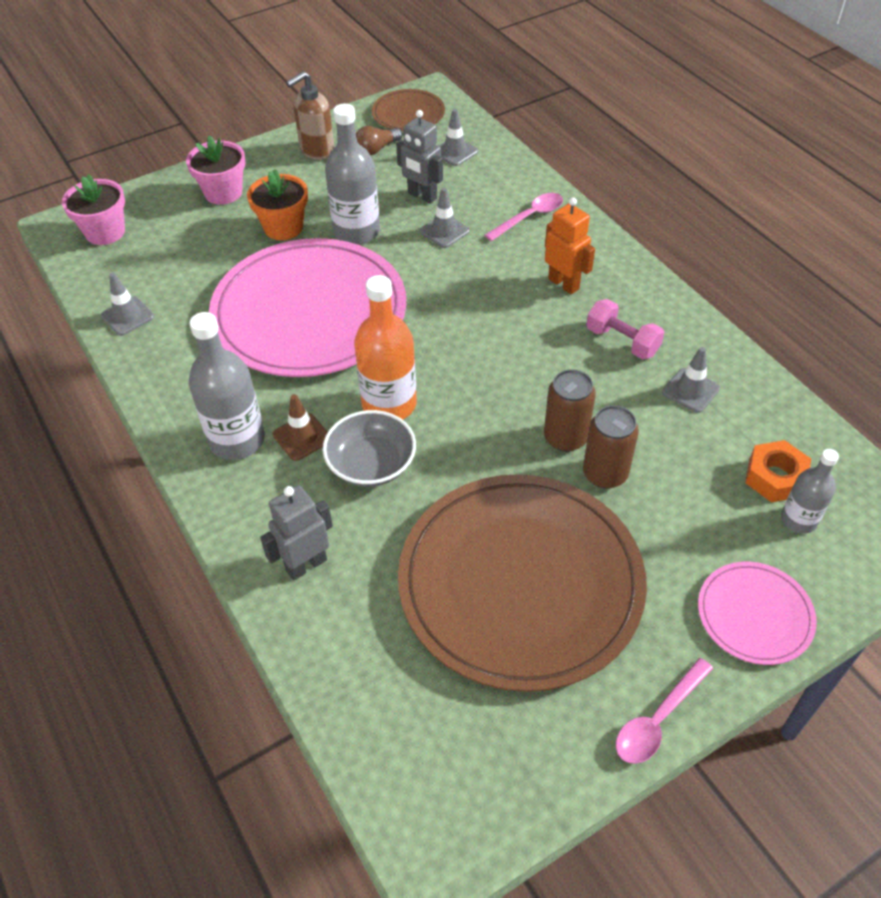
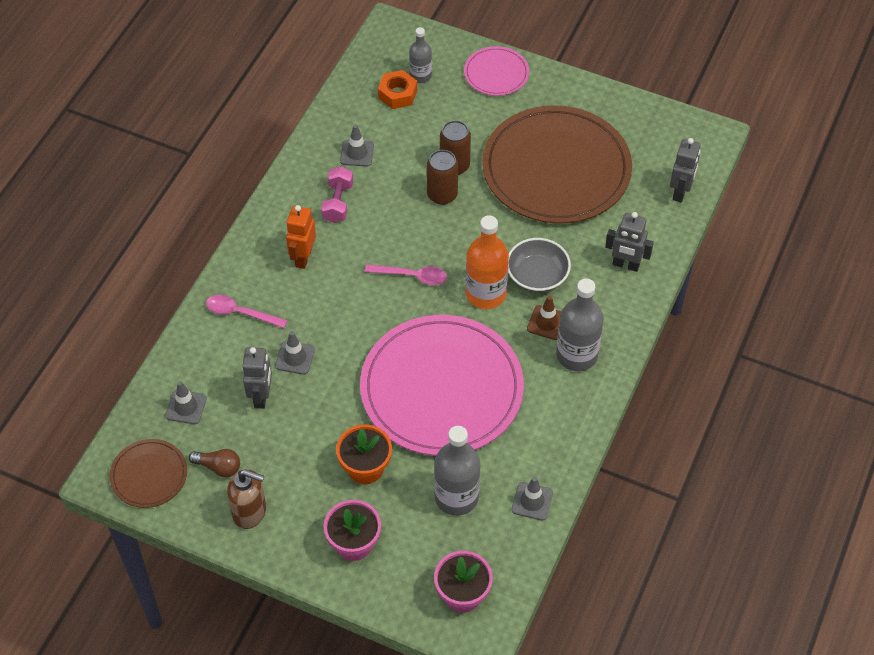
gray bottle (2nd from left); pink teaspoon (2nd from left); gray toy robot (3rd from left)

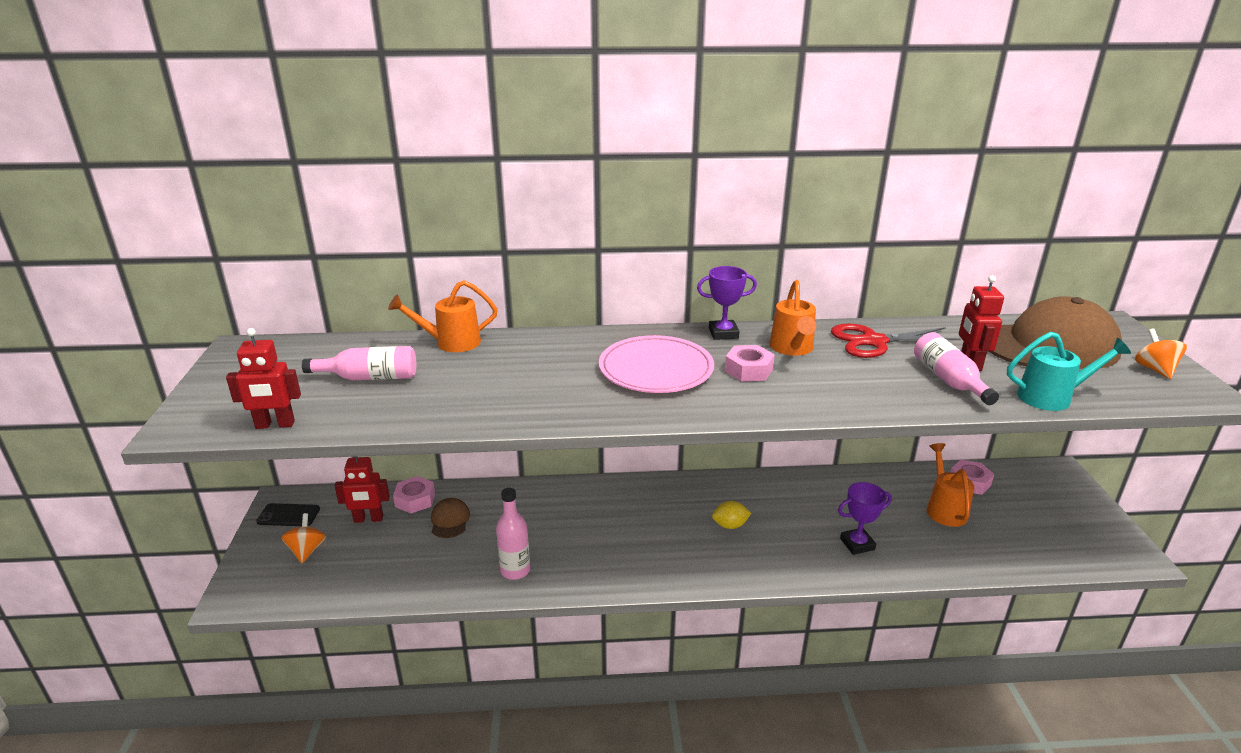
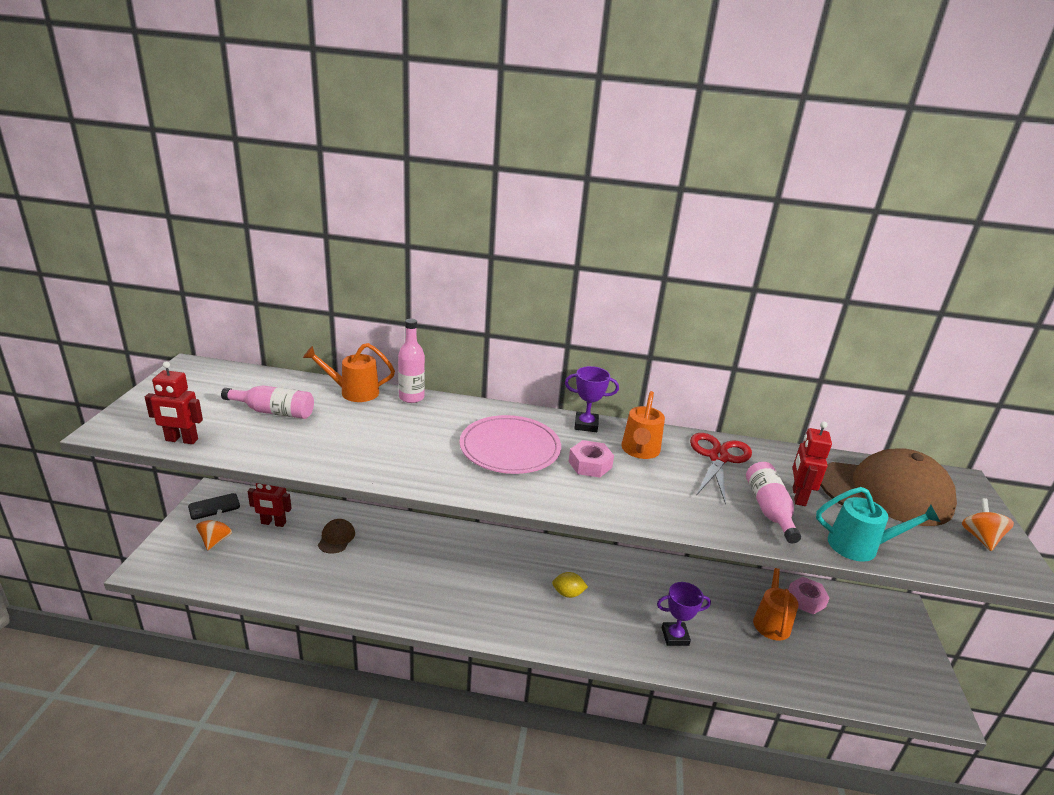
red scissors; pink hexagon nut (1st from left in the first image); pink bottle (2nd from left); jet-black smartphone

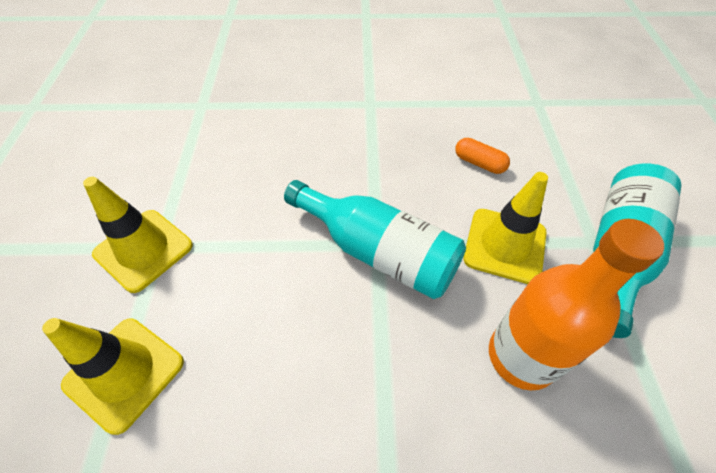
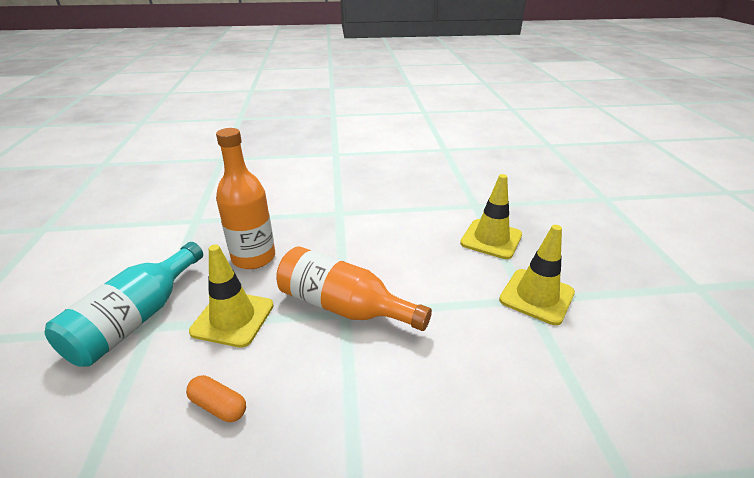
bright orange bottle (2nd from left)

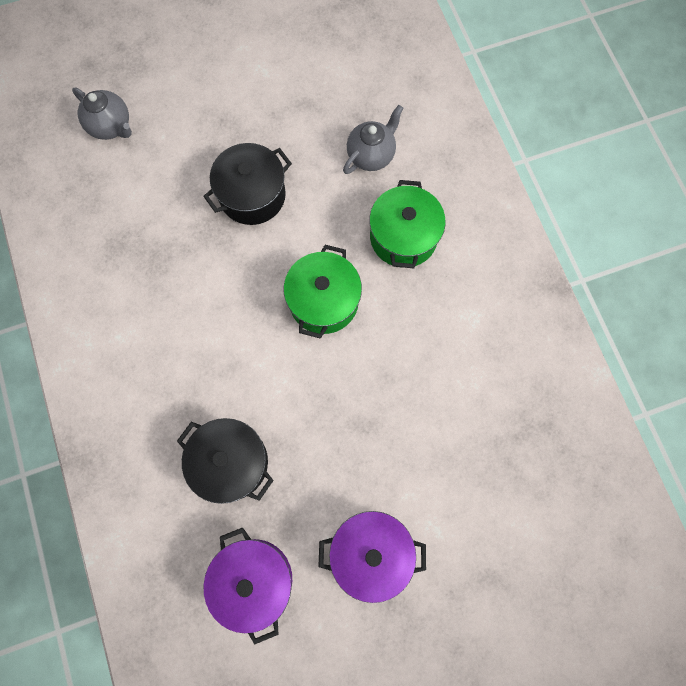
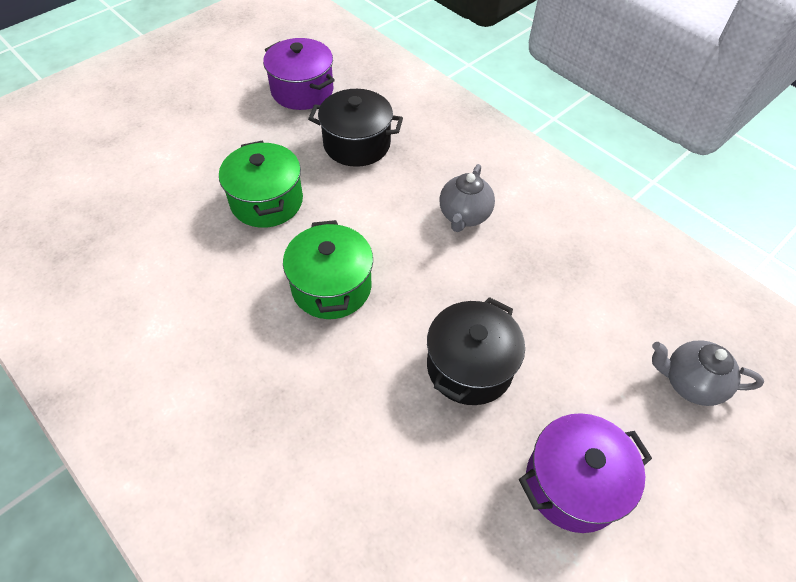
gray tea pot (1st from left); green stockpot (1st from left); royal purple stockpot (2nd from left)

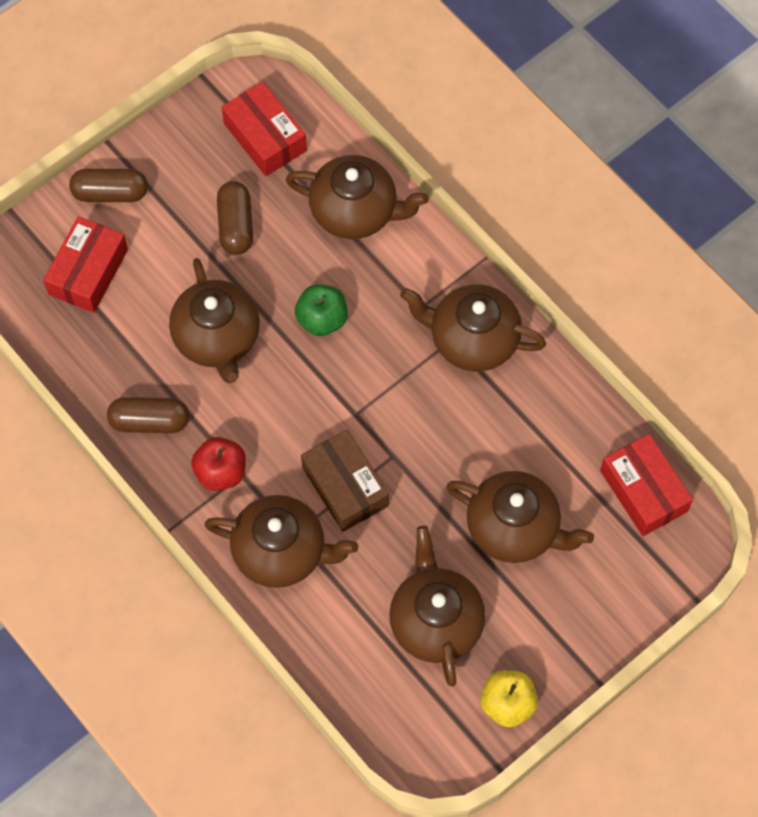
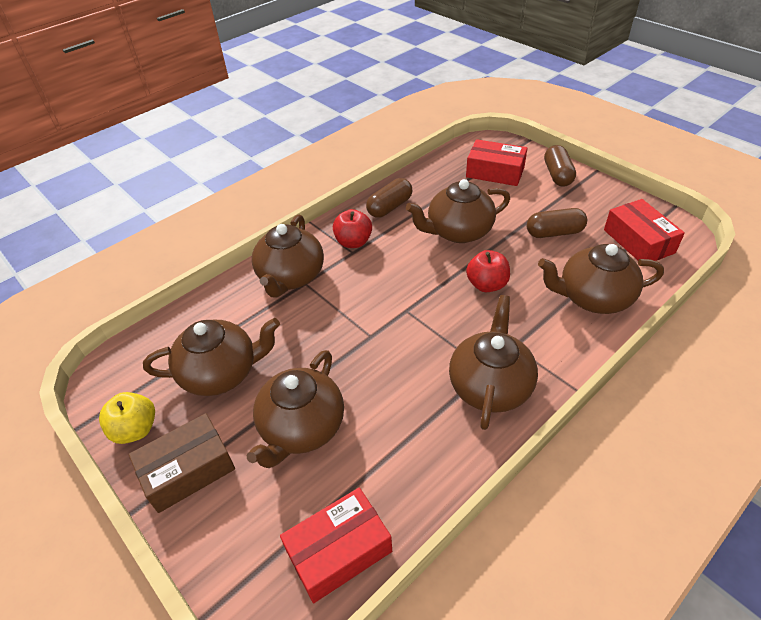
red box (3rd from left); brown tea pot (6th from left); red apple (2nd from left); brown pill (1st from left); brown box

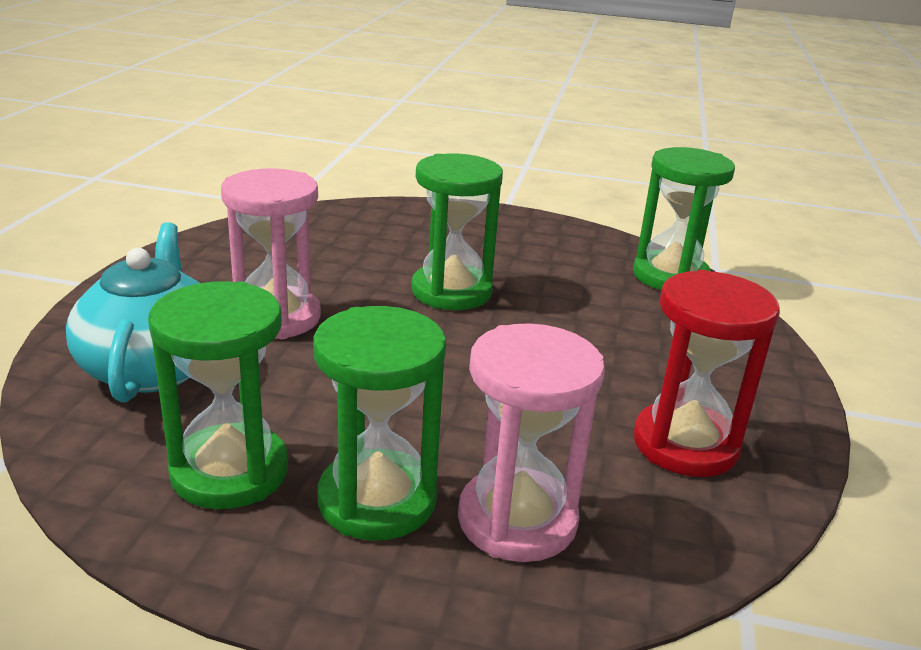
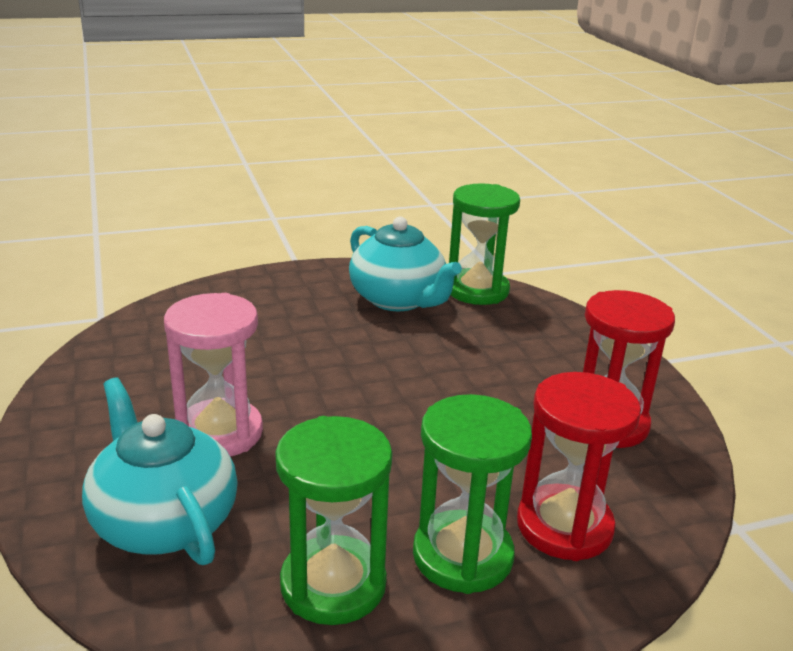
green sandglass (3rd from left in the first image); red sandglass (1st from left); teal tea pot (2nd from left)

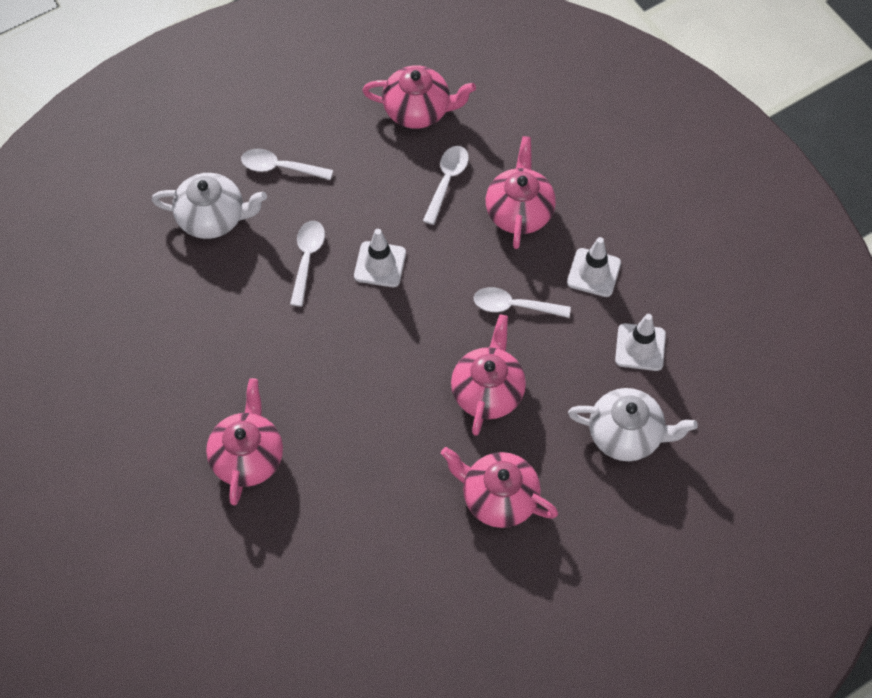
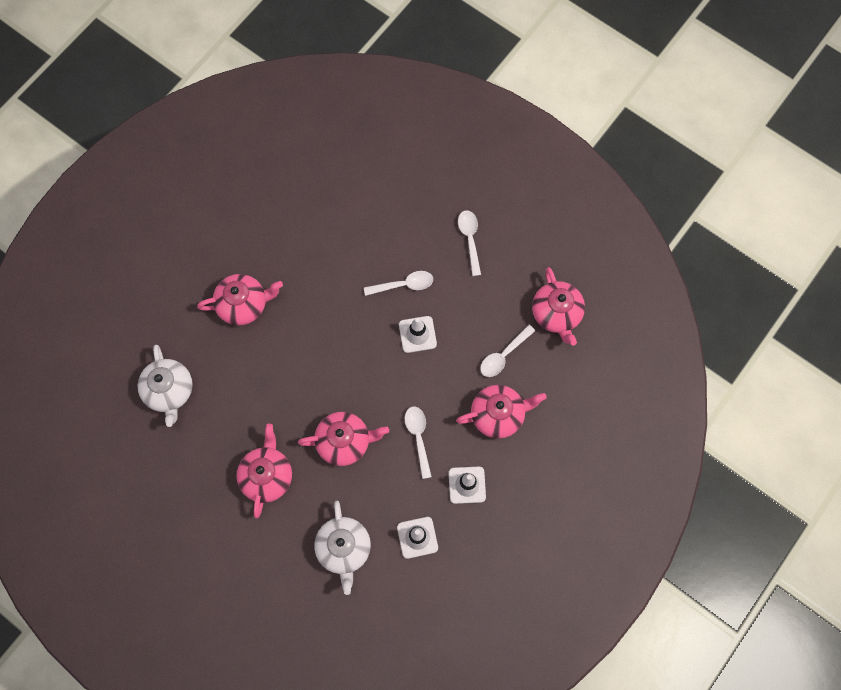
pure white teaspoon (4th from left); pure white tea pot (1st from left)

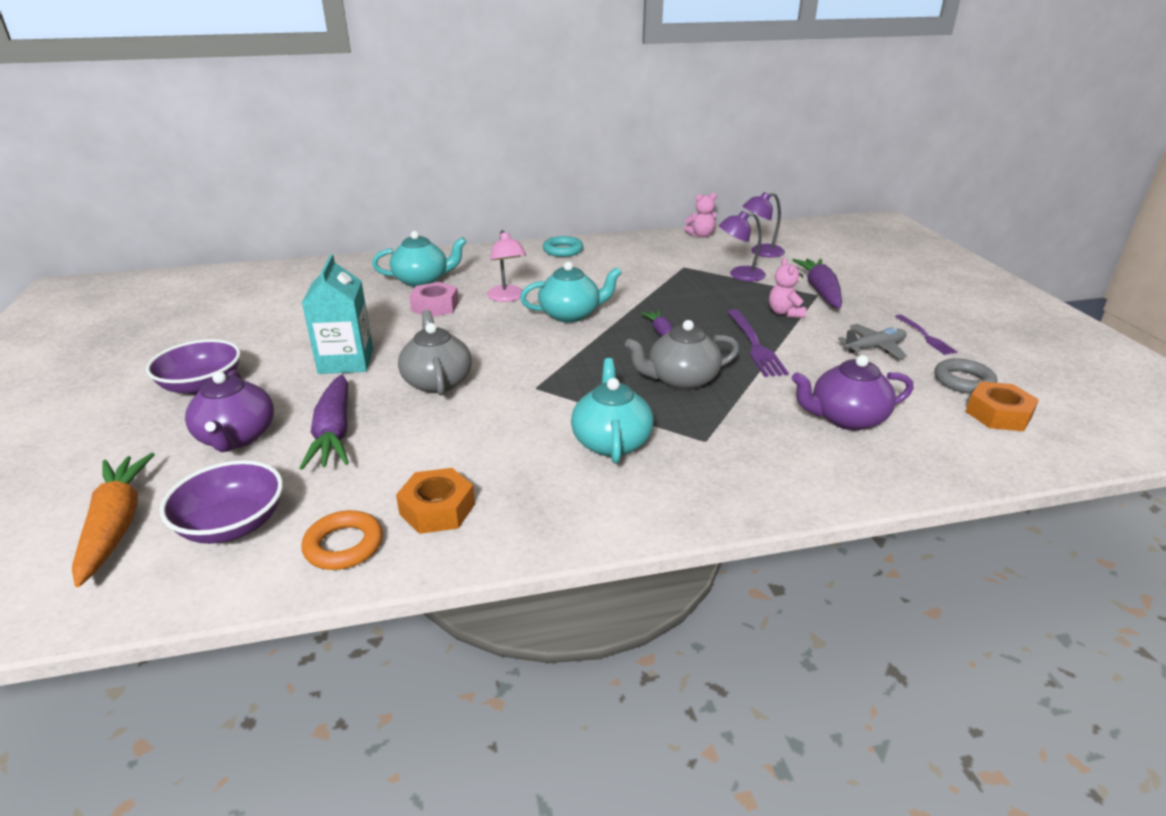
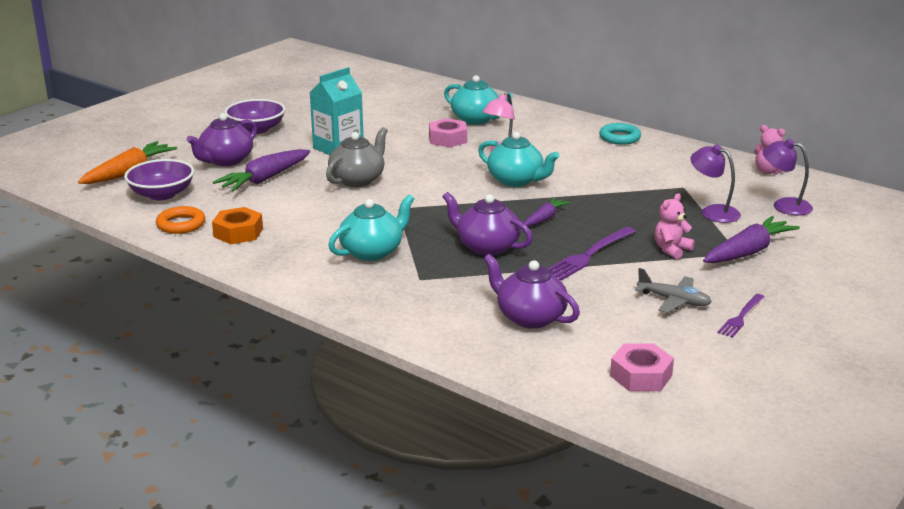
royal purple tea pot (2nd from left); gray torus; pink hexagon nut (2nd from left)

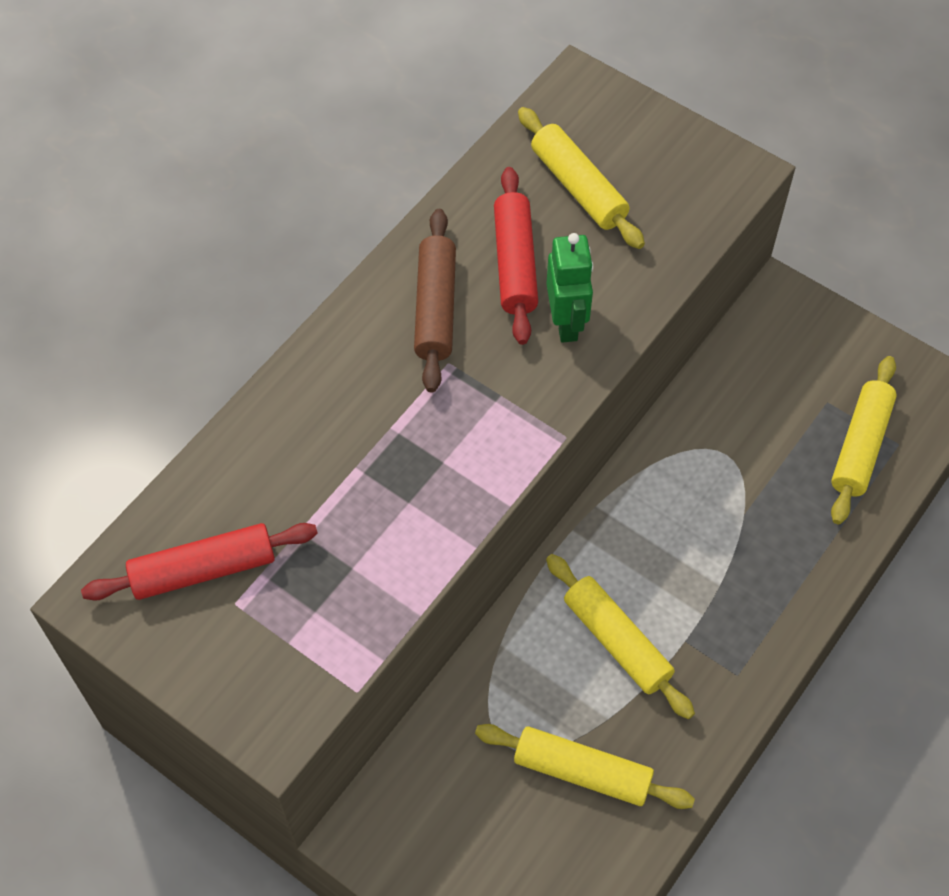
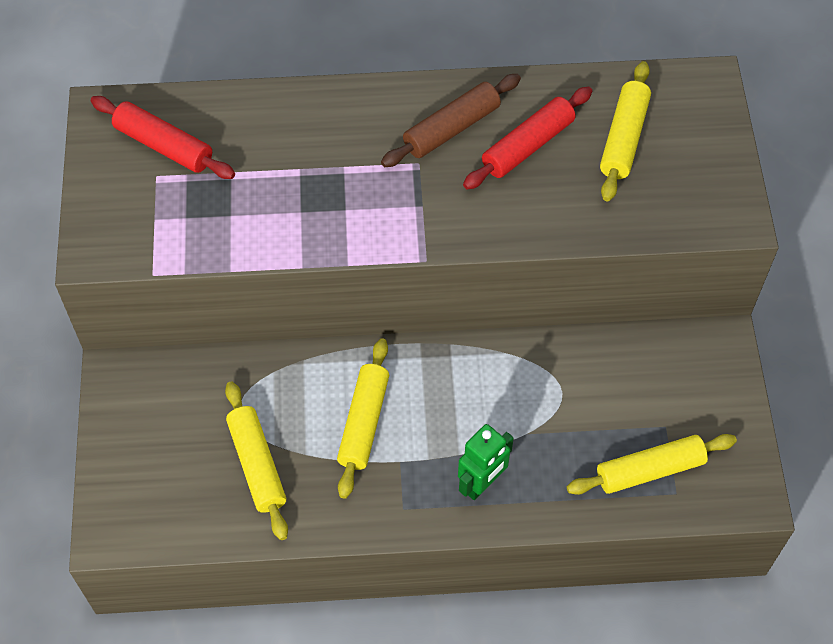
green toy robot

